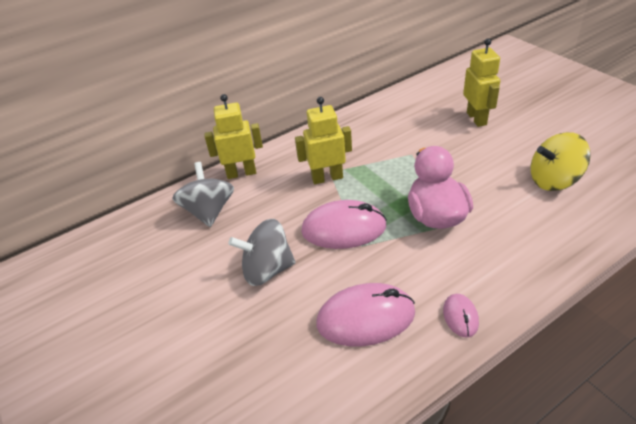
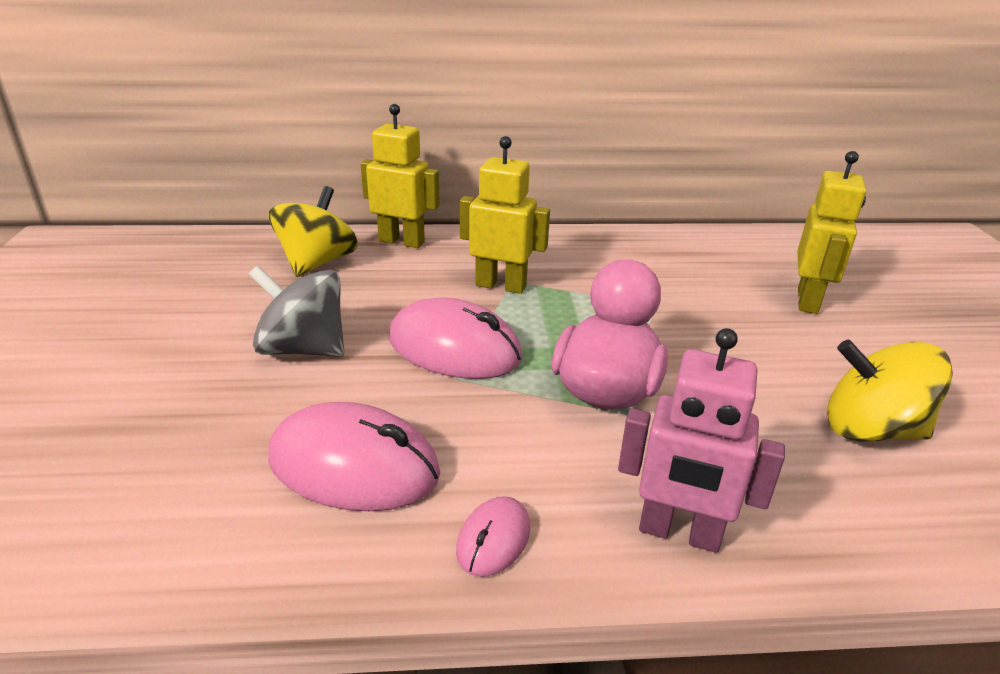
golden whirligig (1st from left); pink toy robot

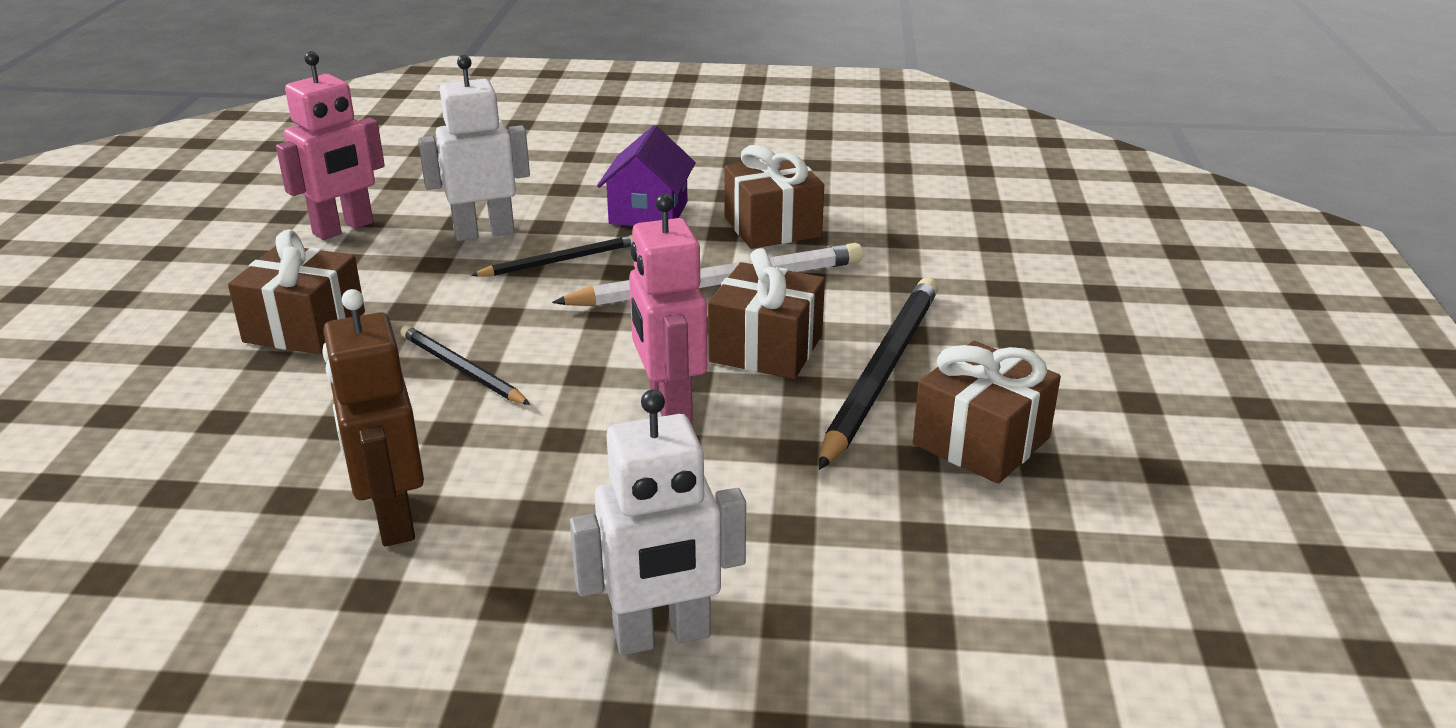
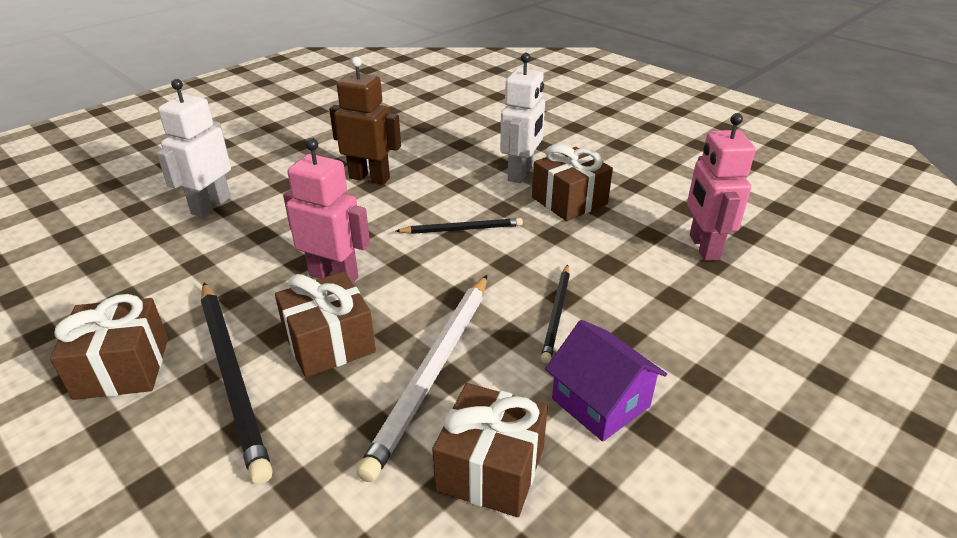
pure white toy robot (2nd from left)

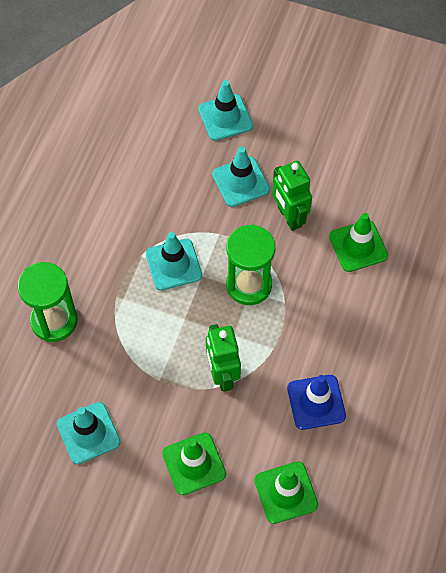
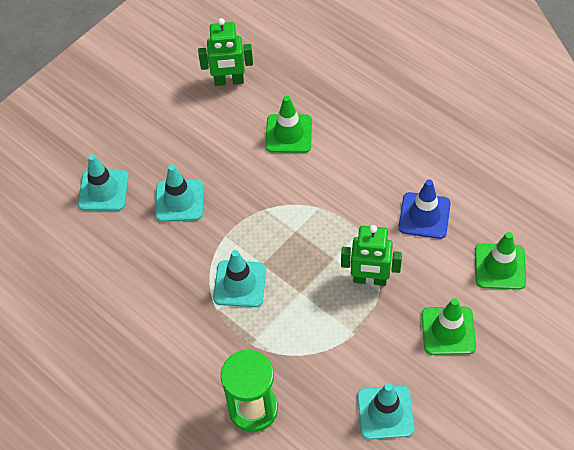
green toy robot (1st from left); green sandglass (2nd from left in the first image)

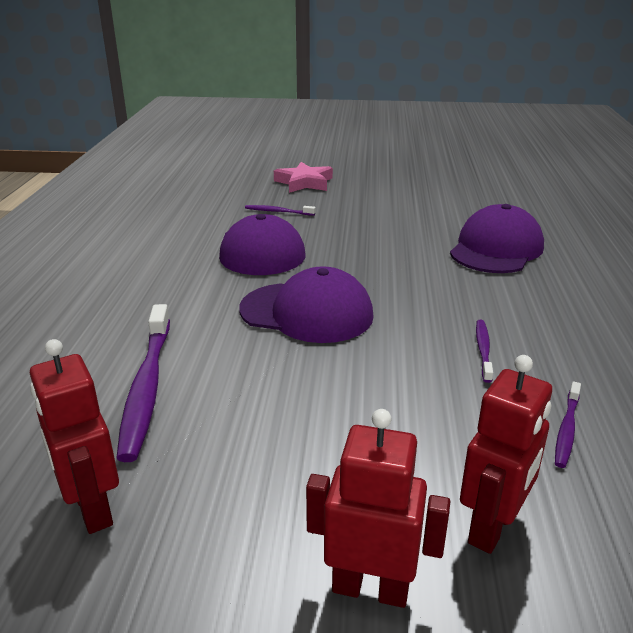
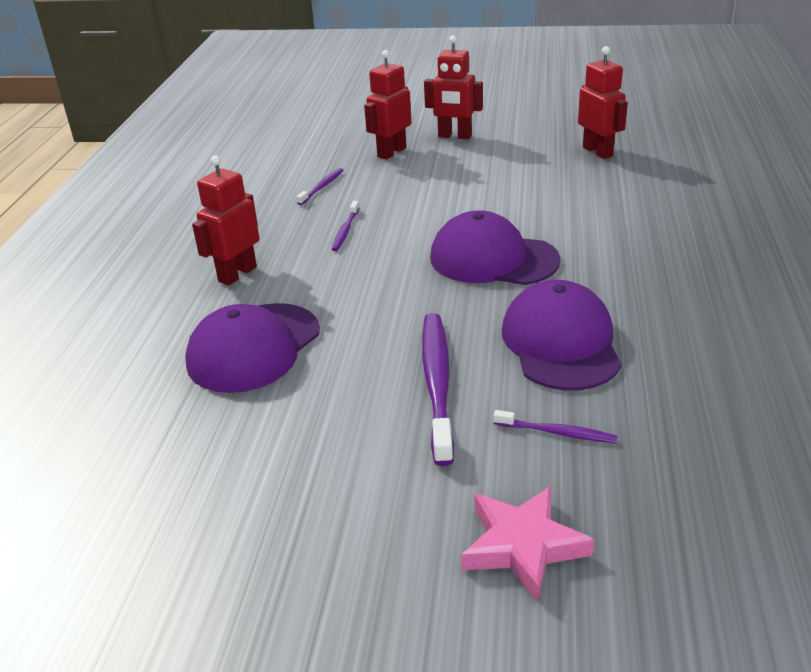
royal purple tooth brush (3rd from left); red toy robot (1st from left)

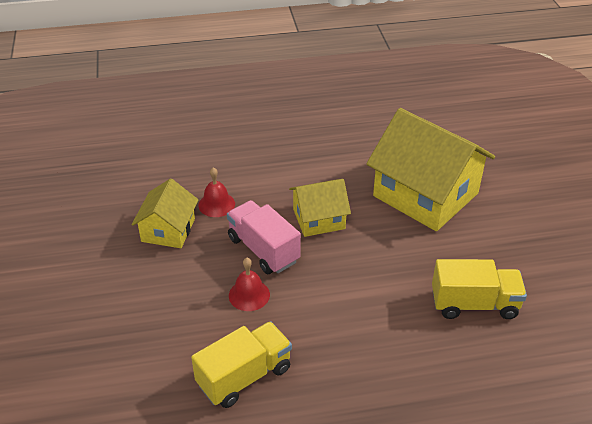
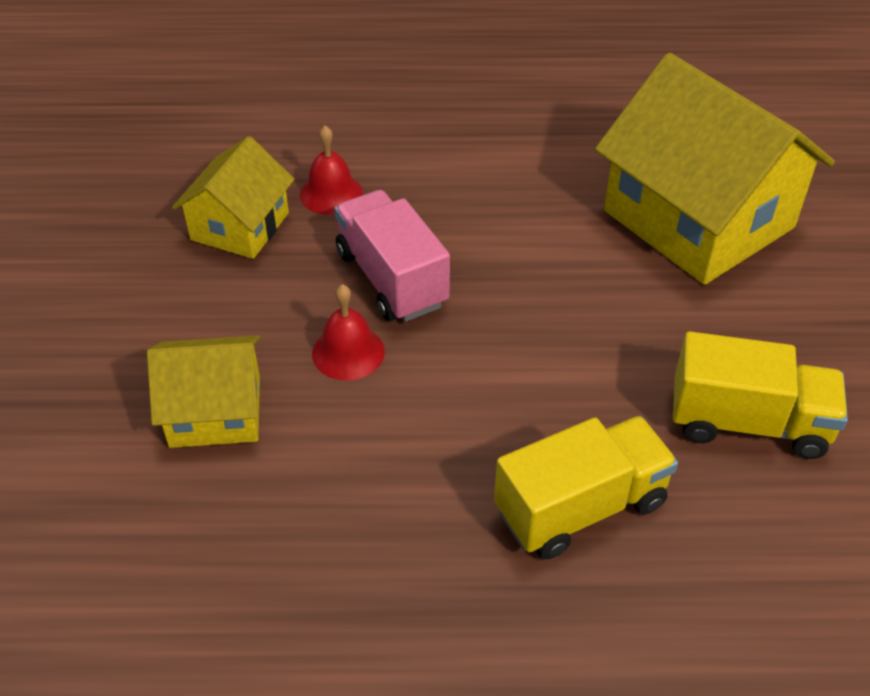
golden toy house (1st from left); golden lorry (1st from left)

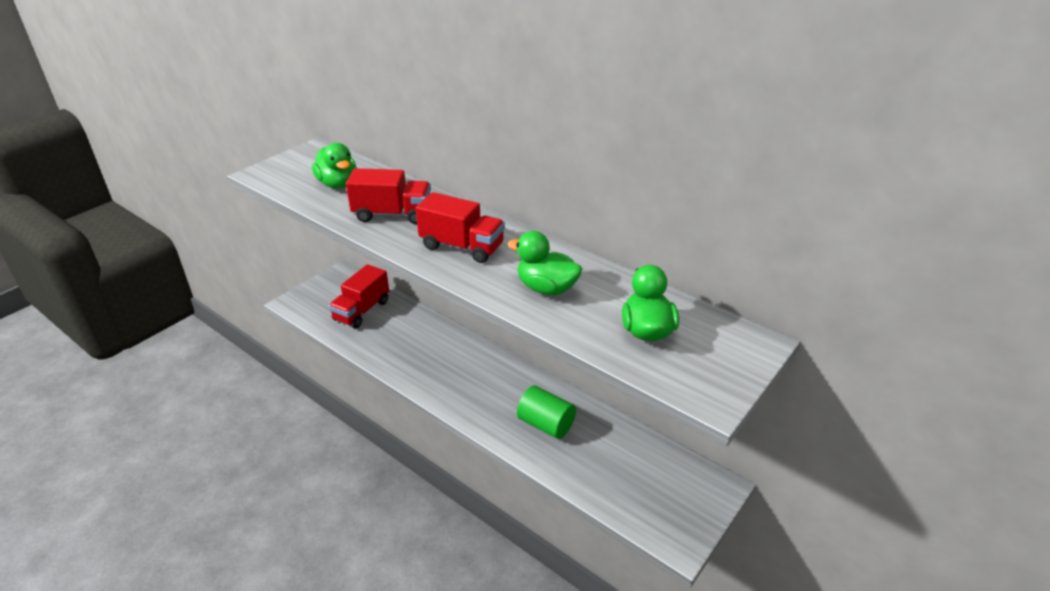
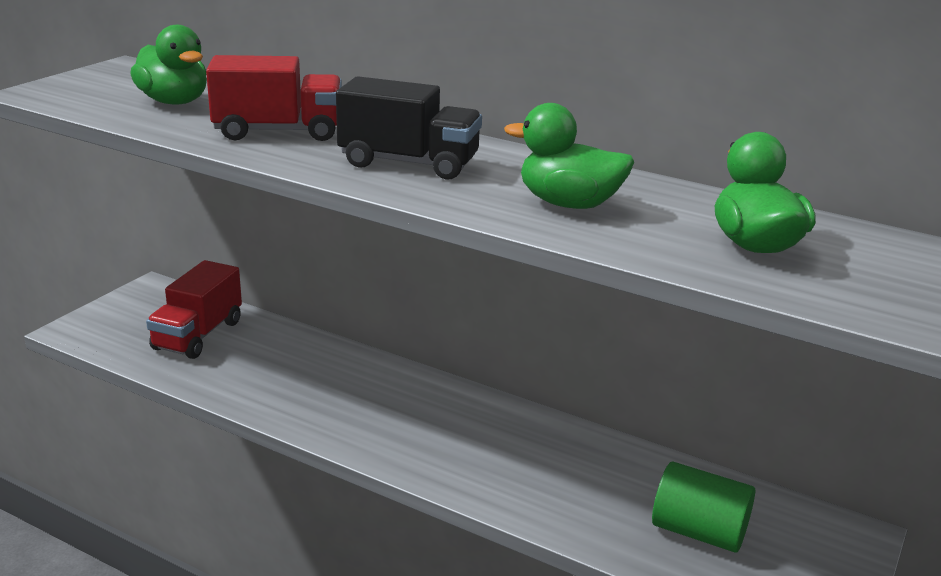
jet-black lorry; green cylinder

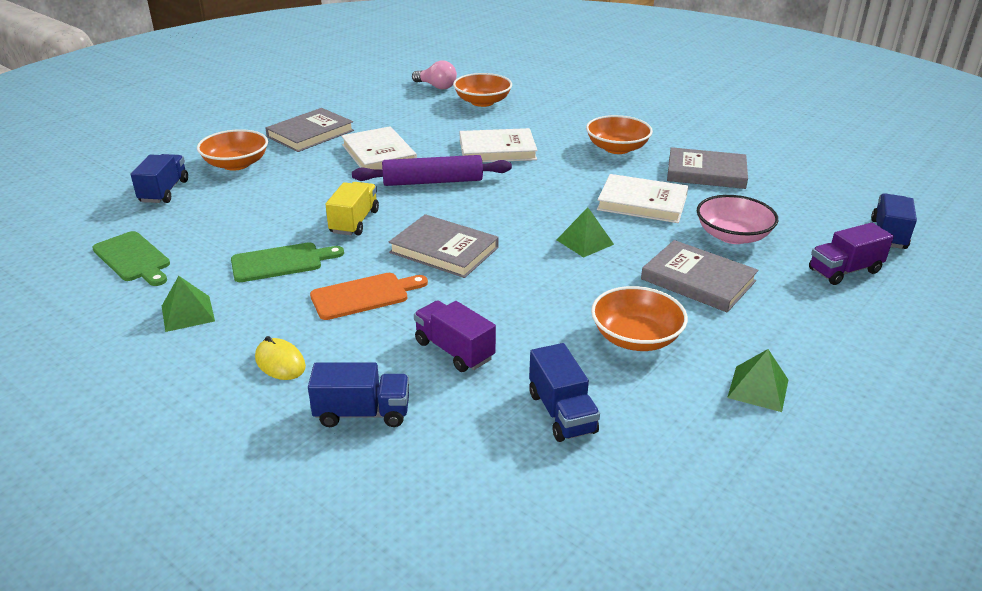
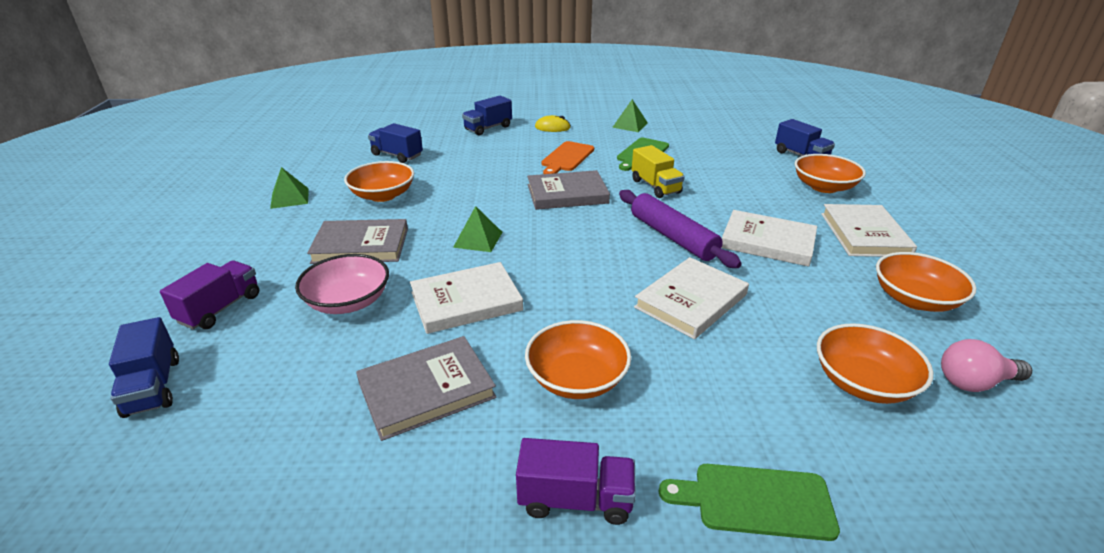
pure white hardback (4th from left); royal purple rolling pin; green bread board (2nd from left); royal purple lorry (2nd from left); bright orange serving bowl (5th from left)

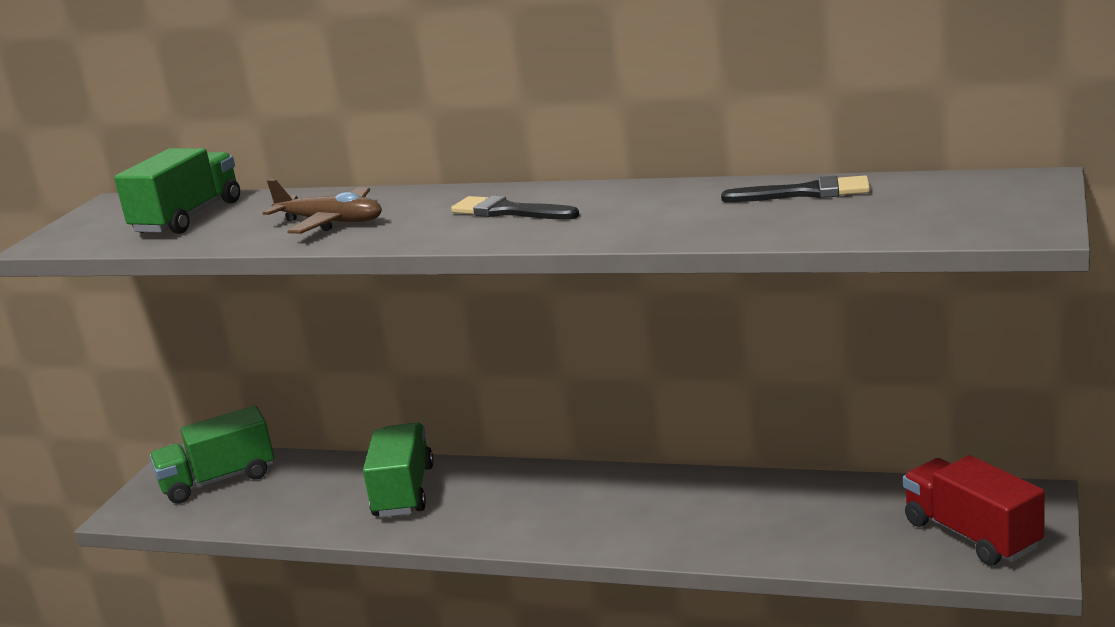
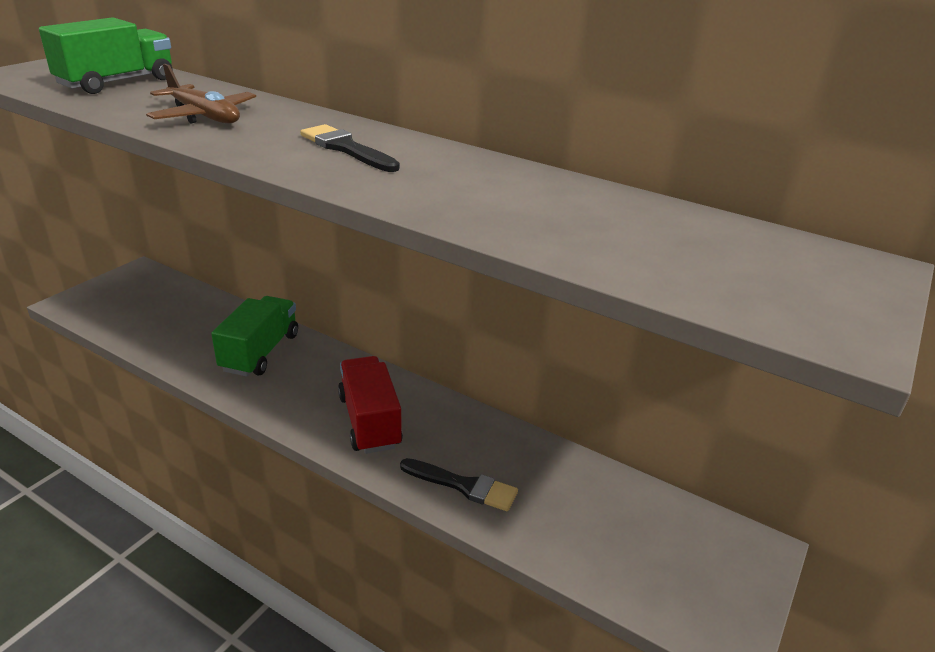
jet-black brush (2nd from left); green lorry (2nd from left in the first image); red lorry

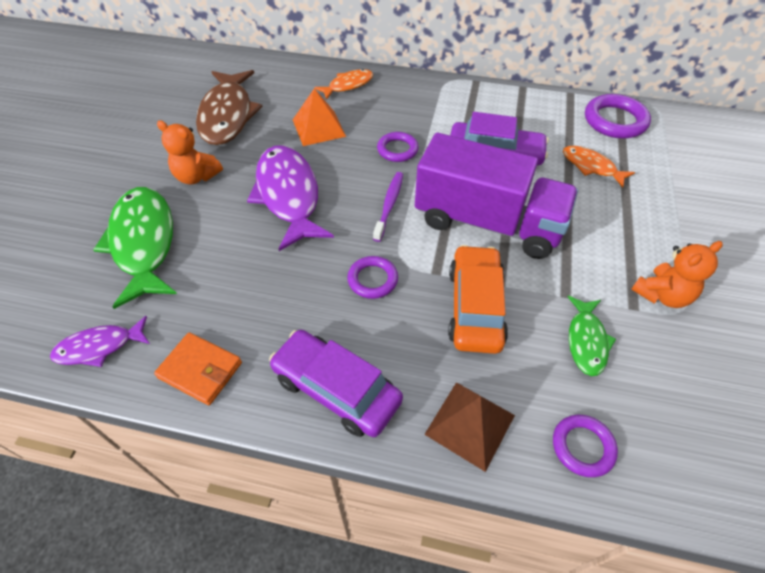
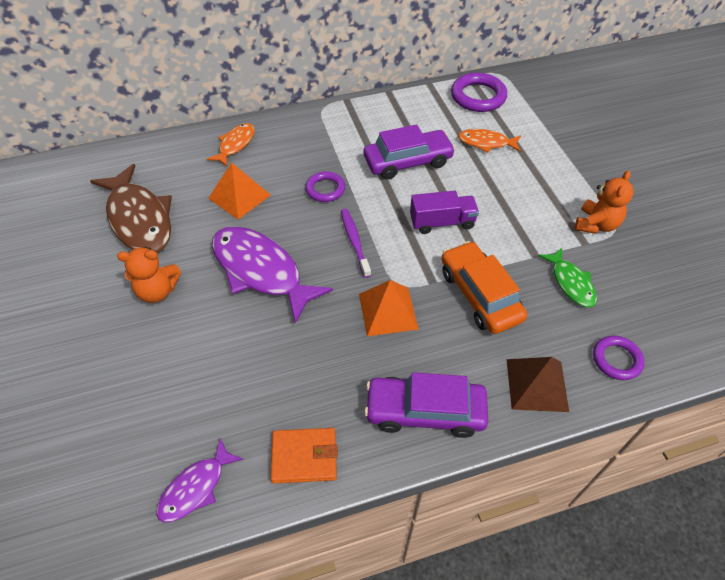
royal purple lorry; green fish (1st from left in the first image); bright orange pyramid shape (2nd from left)

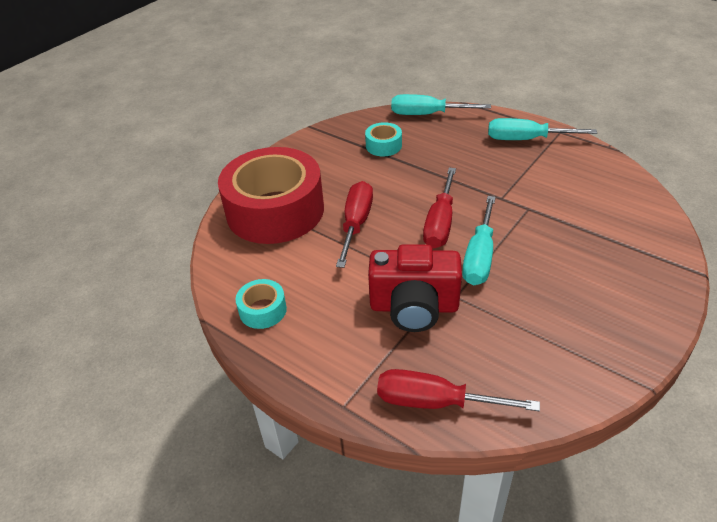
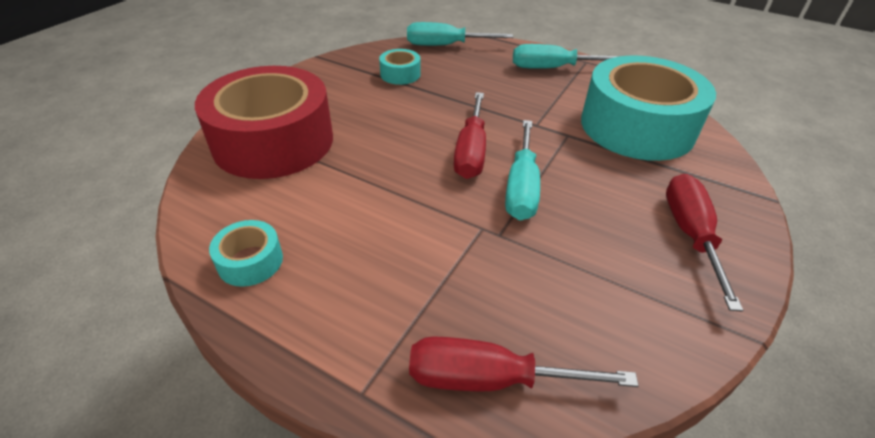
red hand screwdriver (3rd from left); red camera; teal sticky tape (3rd from left)

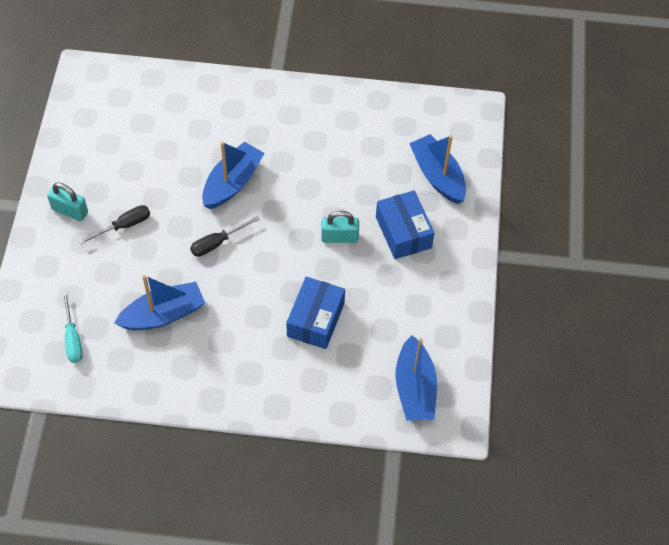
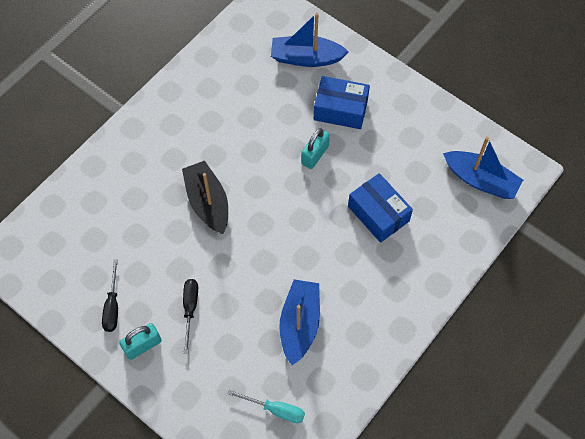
jet-black toy boat; jet-black hand screwdriver (1st from left)

